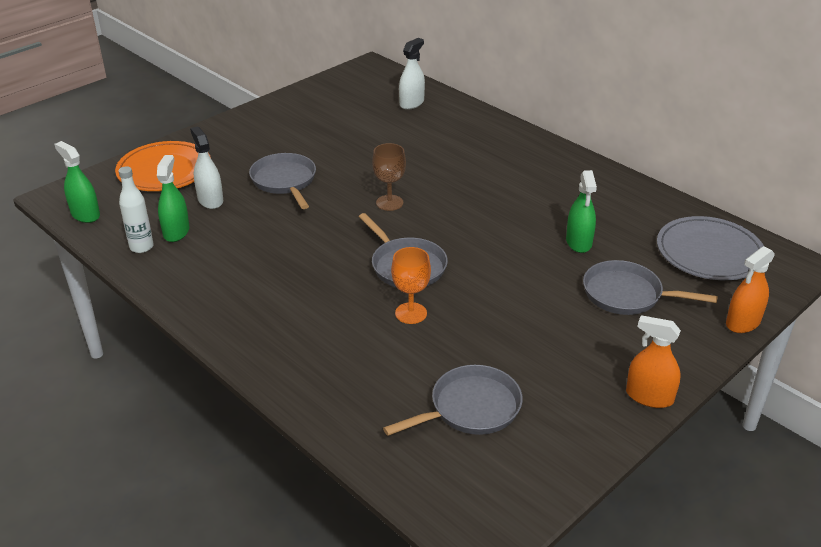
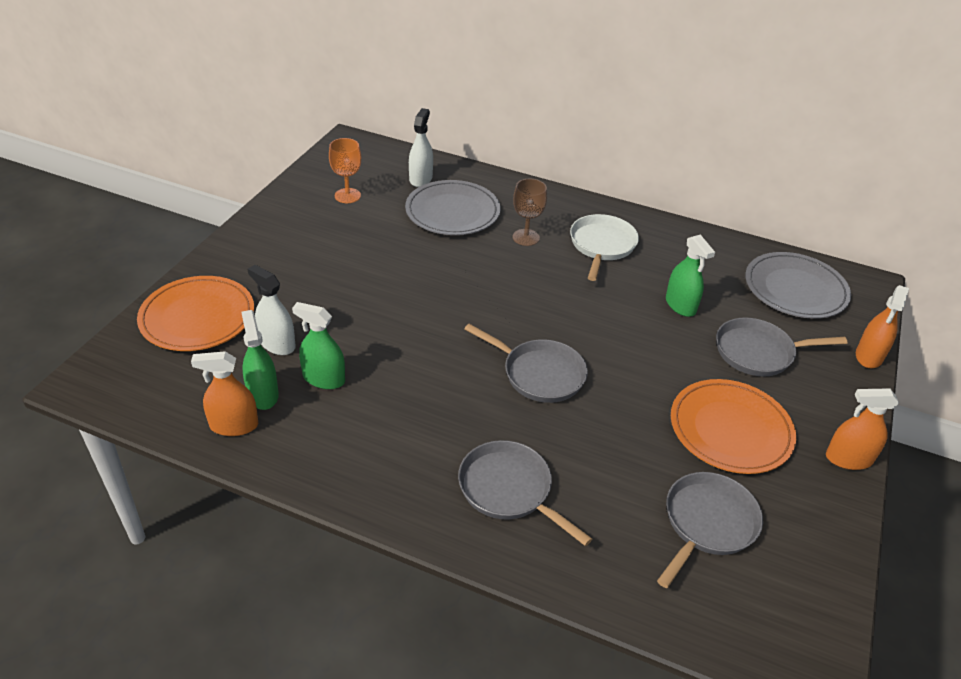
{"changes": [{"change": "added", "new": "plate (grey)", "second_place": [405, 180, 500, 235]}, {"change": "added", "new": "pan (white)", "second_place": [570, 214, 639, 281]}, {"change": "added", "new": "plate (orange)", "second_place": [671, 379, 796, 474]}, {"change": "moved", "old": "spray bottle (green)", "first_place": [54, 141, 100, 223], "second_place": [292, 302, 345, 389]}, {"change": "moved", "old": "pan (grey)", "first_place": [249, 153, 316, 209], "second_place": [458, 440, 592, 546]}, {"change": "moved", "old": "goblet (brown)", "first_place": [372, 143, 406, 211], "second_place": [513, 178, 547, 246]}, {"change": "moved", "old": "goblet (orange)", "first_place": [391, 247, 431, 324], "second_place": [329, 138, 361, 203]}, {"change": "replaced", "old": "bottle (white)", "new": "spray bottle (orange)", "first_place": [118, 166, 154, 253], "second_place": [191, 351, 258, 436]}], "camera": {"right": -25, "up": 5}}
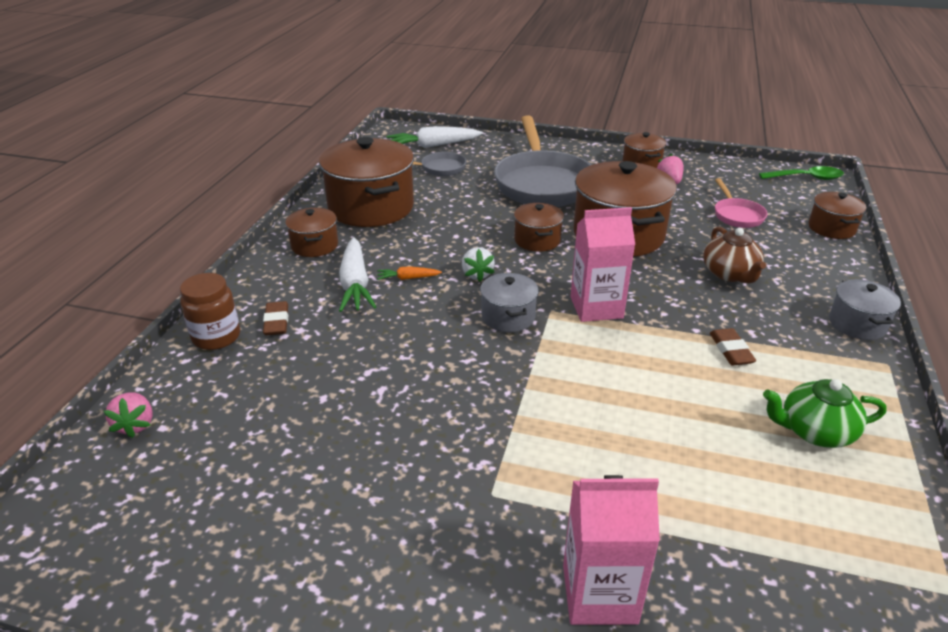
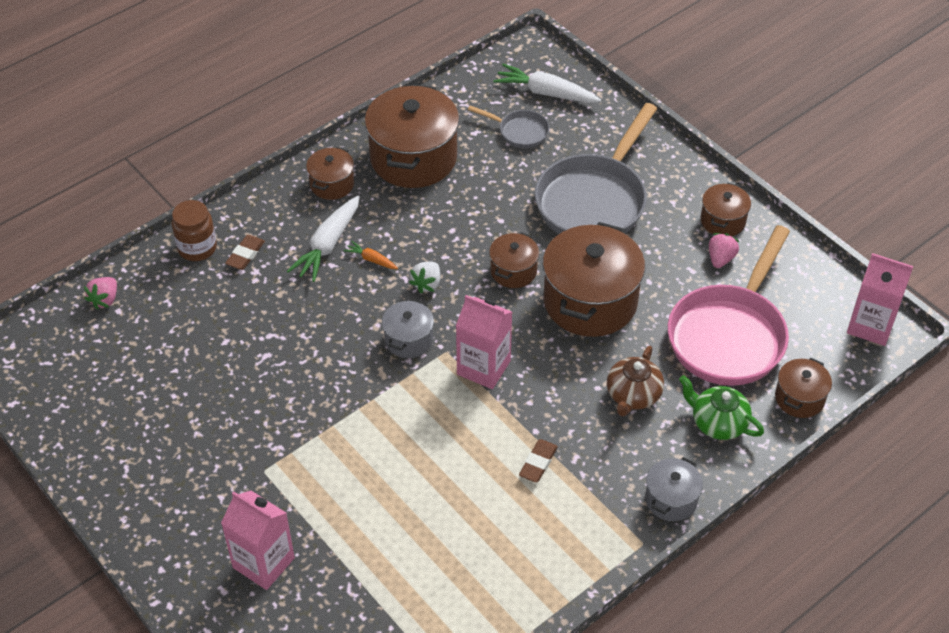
{"changes": [{"change": "moved", "old": "teapot (green)", "first_place": [763, 379, 887, 448], "second_place": [679, 375, 764, 440]}, {"change": "replaced", "old": "spoon (green)", "new": "carton (pink)", "first_place": [759, 166, 844, 180], "second_place": [847, 253, 913, 346]}, {"change": "resized", "old": "pan (pink)", "first_place": [715, 178, 768, 228], "second_place": [668, 225, 790, 386], "factor": 2.15}], "camera": {"right": 35, "up": 15}}
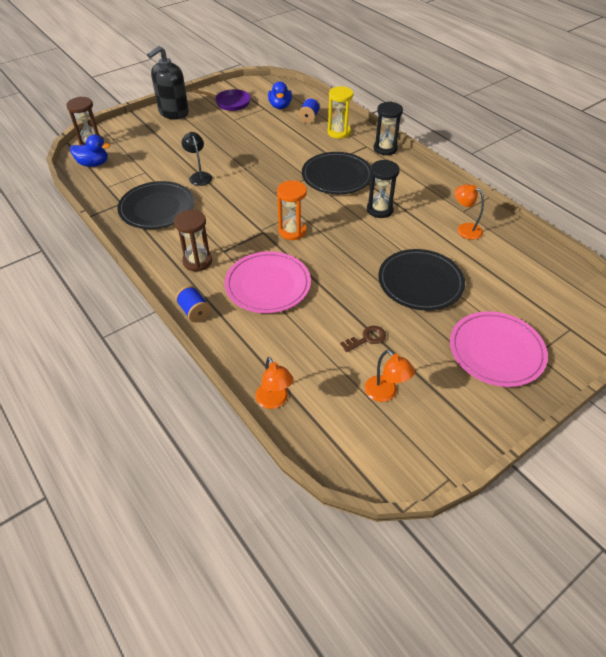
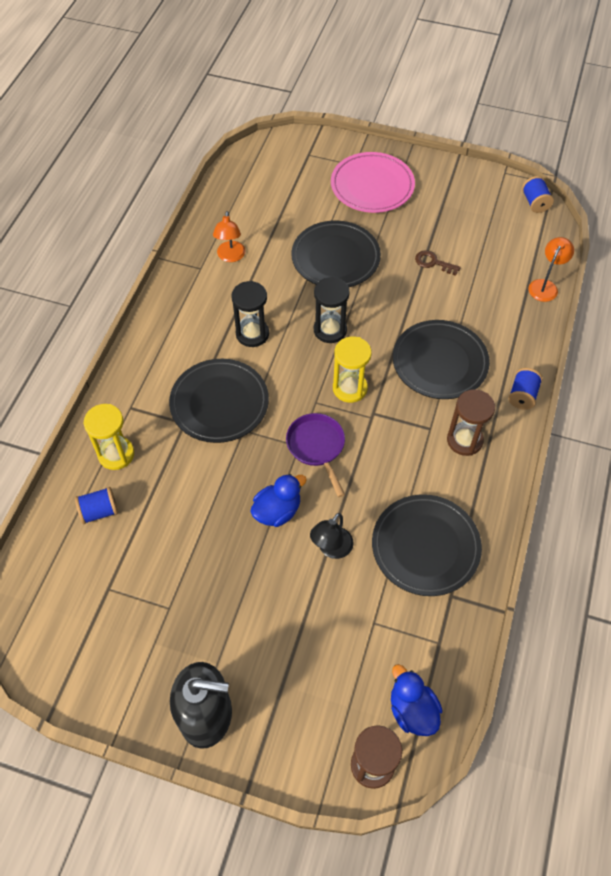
{"changes": [{"change": "removed", "old": "lamp (orange)", "first_place": [365, 350, 415, 402]}, {"change": "added", "new": "spool (blue)", "second_place": [522, 176, 554, 213]}, {"change": "moved", "old": "pan (purple)", "first_place": [192, 89, 251, 111], "second_place": [286, 413, 345, 497]}, {"change": "moved", "old": "duck (blue)", "first_place": [268, 82, 292, 109], "second_place": [250, 474, 307, 527]}, {"change": "moved", "old": "hourglass (black)", "first_place": [374, 102, 403, 155], "second_place": [314, 277, 350, 343]}, {"change": "recoloured", "old": "plate (pink)", "new": "plate (black)", "first_place": [225, 251, 311, 313], "second_place": [393, 320, 490, 399]}, {"change": "recoloured", "old": "hourglass (orange)", "new": "hourglass (yellow)", "first_place": [277, 180, 307, 240], "second_place": [333, 337, 372, 403]}], "camera": {"right": -125, "up": 10}}
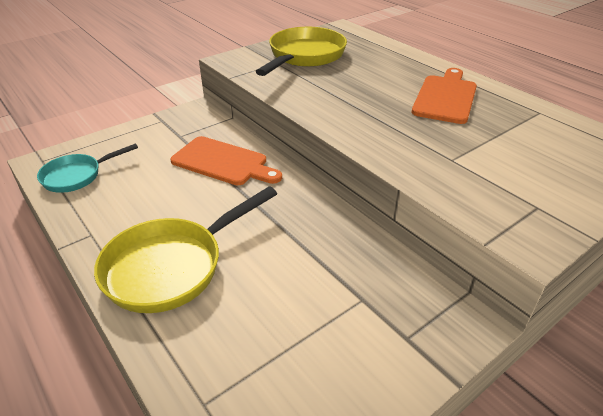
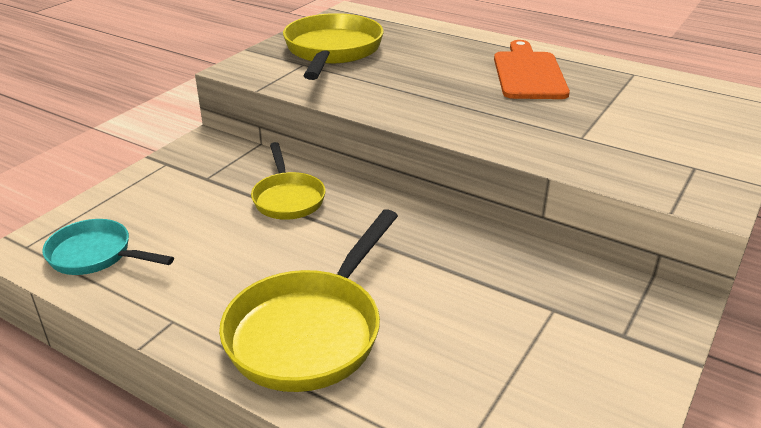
{"changes": [{"change": "replaced", "old": "cutting board (orange)", "new": "pan (yellow)", "first_place": [170, 136, 282, 185], "second_place": [251, 142, 326, 220]}, {"change": "turned", "old": "pan (turquoise)", "first_place": [37, 143, 138, 193], "second_place": [42, 219, 174, 275], "degrees": 75}], "camera": {"right": -20, "up": -5}}
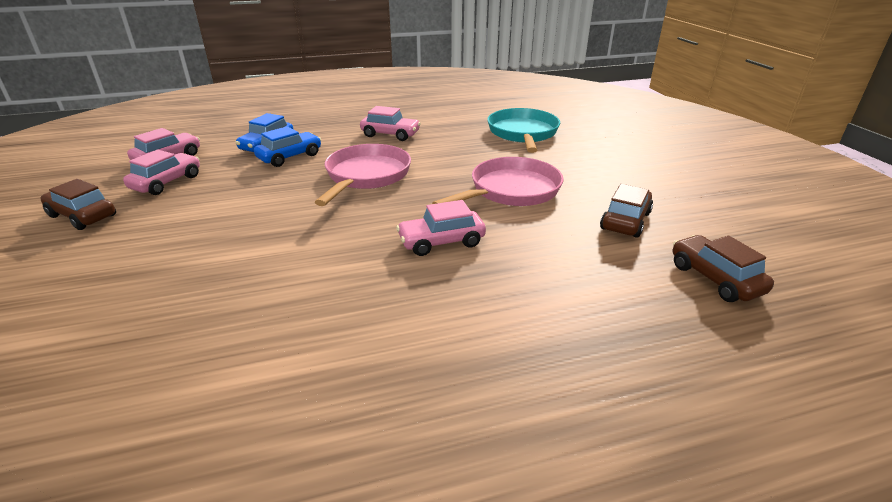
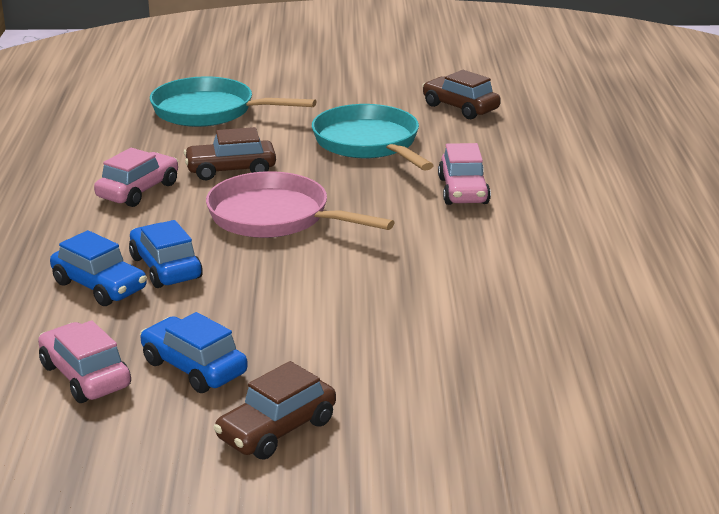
{"changes": [{"change": "moved", "old": "car (brown)", "first_place": [673, 235, 774, 302], "second_place": [184, 127, 276, 180]}, {"change": "recoloured", "old": "car (pink)", "new": "car (blue)", "first_place": [123, 150, 200, 195], "second_place": [140, 312, 248, 393]}, {"change": "recoloured", "old": "pan (pink)", "new": "pan (turquoise)", "first_place": [432, 157, 564, 206], "second_place": [312, 104, 434, 171]}], "camera": {"right": -75, "up": -5}}
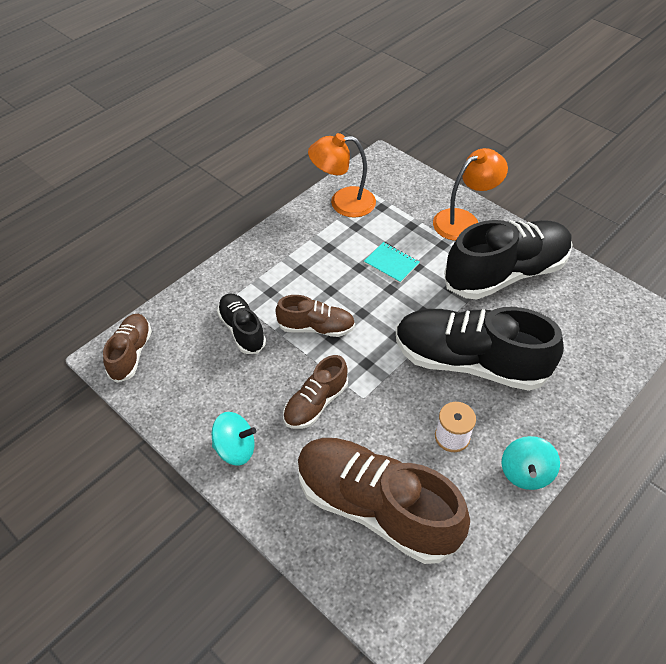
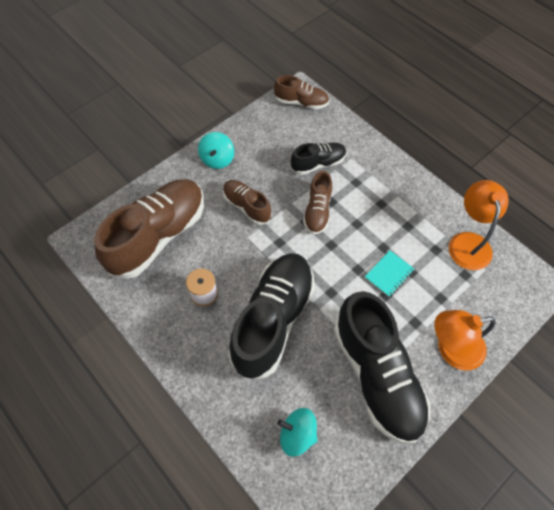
{"changes": [{"change": "moved", "old": "spinning top (turquoise)", "first_place": [502, 436, 560, 490], "second_place": [277, 408, 317, 456]}, {"change": "turned", "old": "lamp (orange)", "first_place": [433, 148, 508, 241], "second_place": [434, 310, 496, 371], "degrees": 105}], "camera": {"right": 95, "up": 10}}
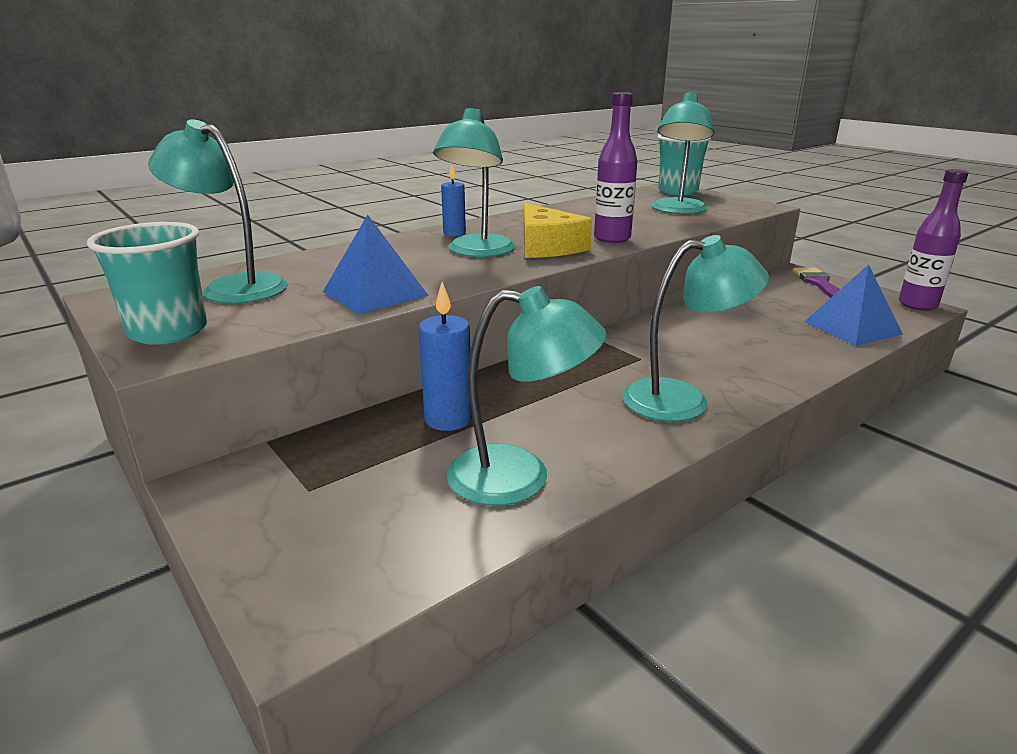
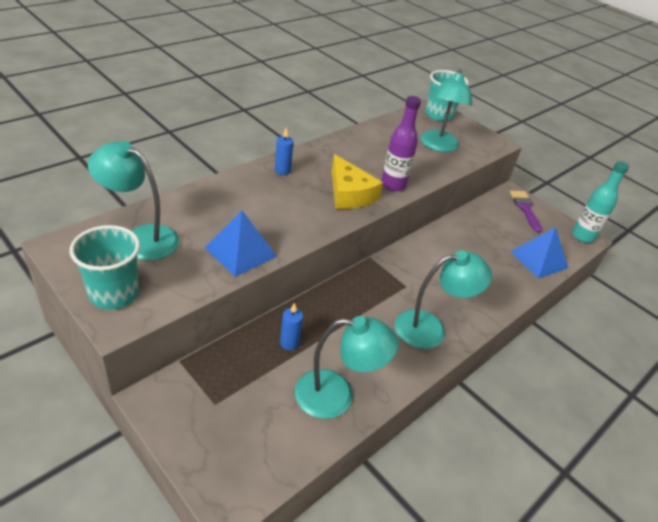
{"changes": [{"change": "removed", "old": "lamp (turquoise)", "first_place": [433, 108, 515, 257]}, {"change": "recoloured", "old": "bottle (purple)", "new": "bottle (turquoise)", "first_place": [899, 169, 969, 311], "second_place": [572, 161, 629, 243]}, {"change": "resized", "old": "candle (blue)", "first_place": [419, 282, 472, 431], "second_place": [280, 303, 303, 350], "factor": 0.66}], "camera": {"right": -10, "up": 15}}
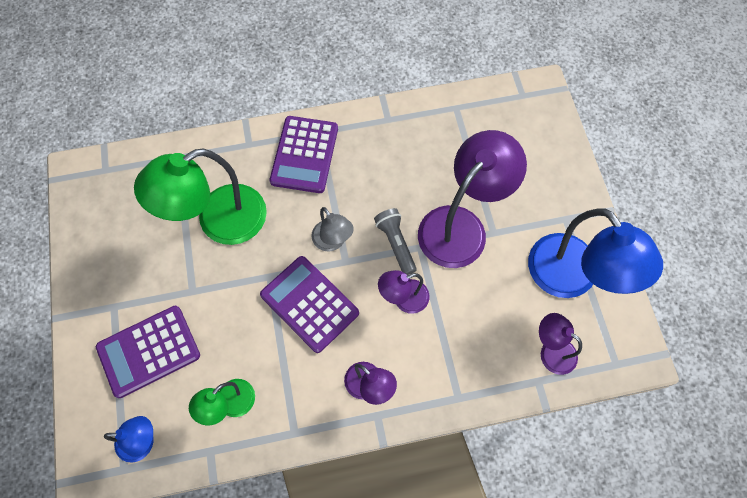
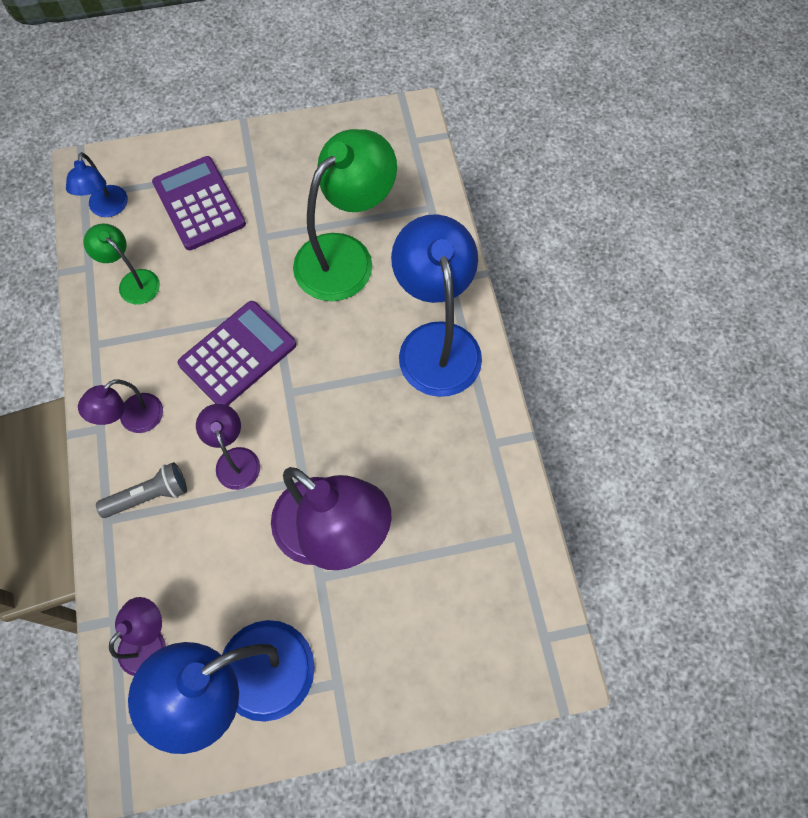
{"changes": [{"change": "removed", "old": "lamp (grey)", "first_place": [311, 207, 354, 251]}, {"change": "moved", "old": "flashlight (grey)", "first_place": [374, 208, 417, 275], "second_place": [96, 462, 187, 518]}, {"change": "replaced", "old": "calculator (purple)", "new": "lamp (blue)", "first_place": [270, 116, 338, 193], "second_place": [391, 214, 482, 397]}, {"change": "turned", "old": "lamp (green)", "first_place": [134, 148, 267, 245], "second_place": [293, 129, 397, 301], "degrees": 75}], "camera": {"right": 90, "up": 0}}
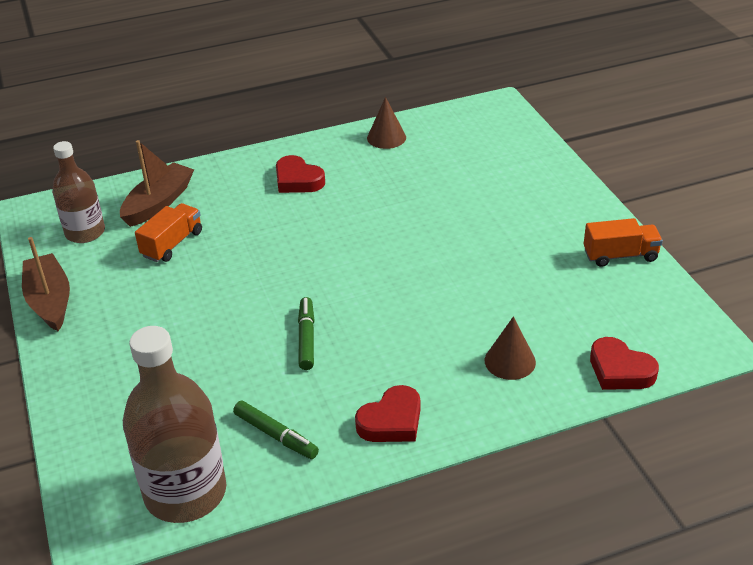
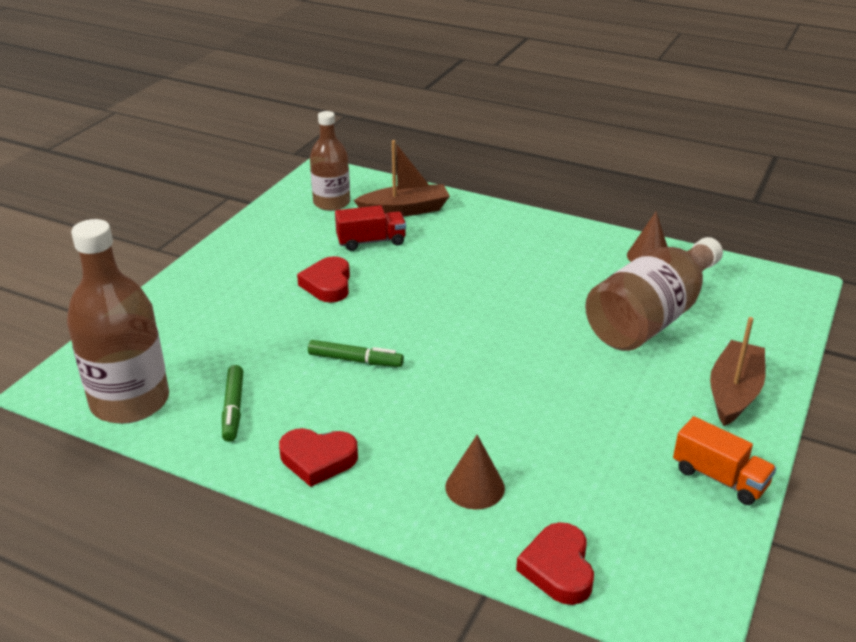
{"changes": [{"change": "added", "new": "bottle (brown)", "second_place": [585, 237, 723, 351]}, {"change": "moved", "old": "boat (brown)", "first_place": [22, 237, 70, 331], "second_place": [710, 317, 766, 426]}, {"change": "moved", "old": "heart (red)", "first_place": [276, 155, 325, 193], "second_place": [297, 256, 350, 302]}, {"change": "recoloured", "old": "truck (orange)", "new": "truck (red)", "first_place": [135, 203, 202, 262], "second_place": [335, 205, 406, 251]}, {"change": "turned", "old": "marker (green)", "first_place": [298, 297, 315, 370], "second_place": [308, 340, 404, 367], "degrees": 60}], "camera": {"right": 45, "up": -5}}
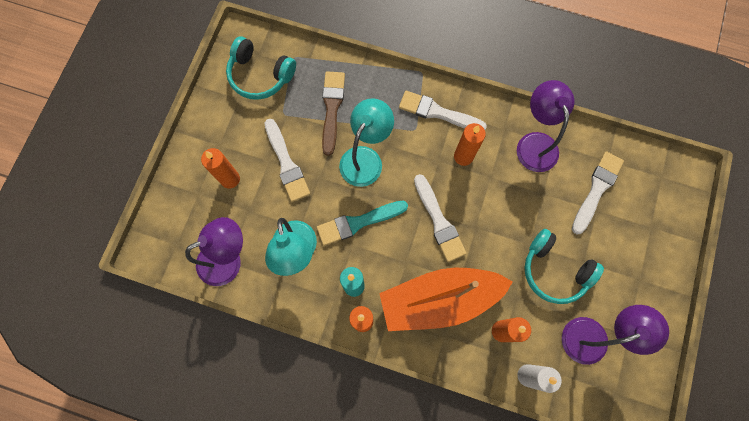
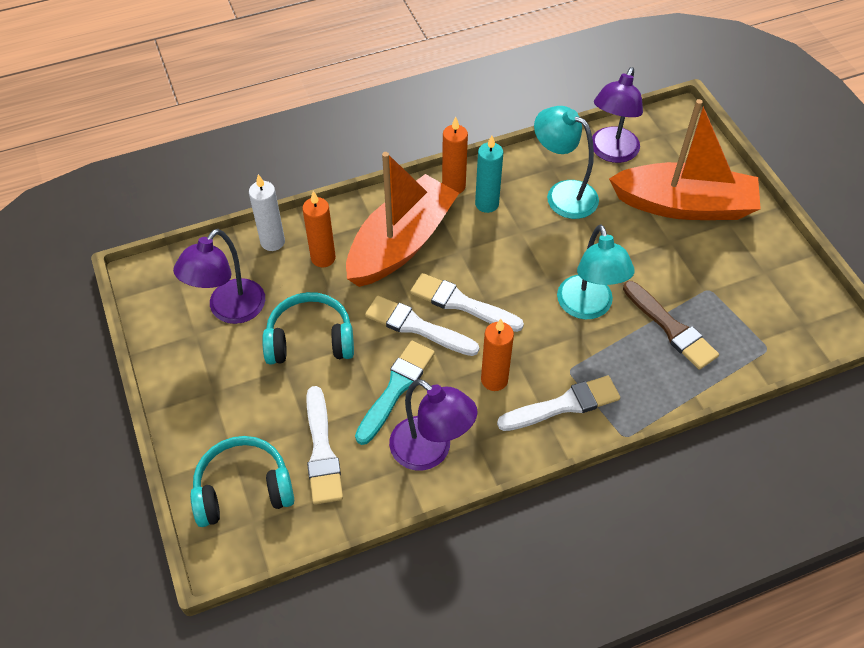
{"changes": [{"change": "moved", "old": "headphones (turquoise)", "first_place": [226, 36, 296, 100], "second_place": [190, 436, 294, 527]}, {"change": "moved", "old": "brush (white)", "first_place": [265, 119, 310, 202], "second_place": [365, 296, 479, 356]}, {"change": "moved", "old": "brush (turquoise)", "first_place": [317, 201, 408, 246], "second_place": [355, 341, 435, 445]}, {"change": "replaced", "old": "candle (orange)", "new": "boat (orange)", "first_place": [201, 148, 240, 189], "second_place": [609, 99, 761, 220]}], "camera": {"right": 140, "up": -20}}
